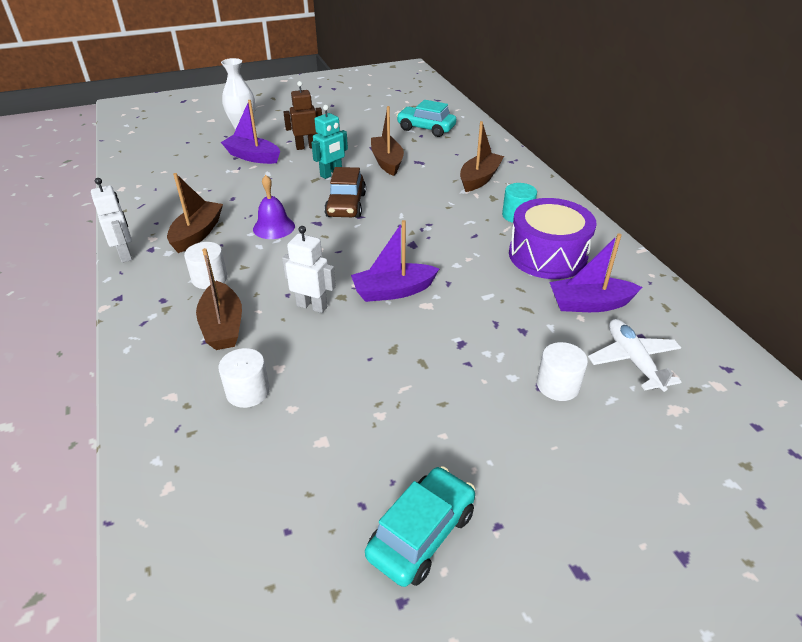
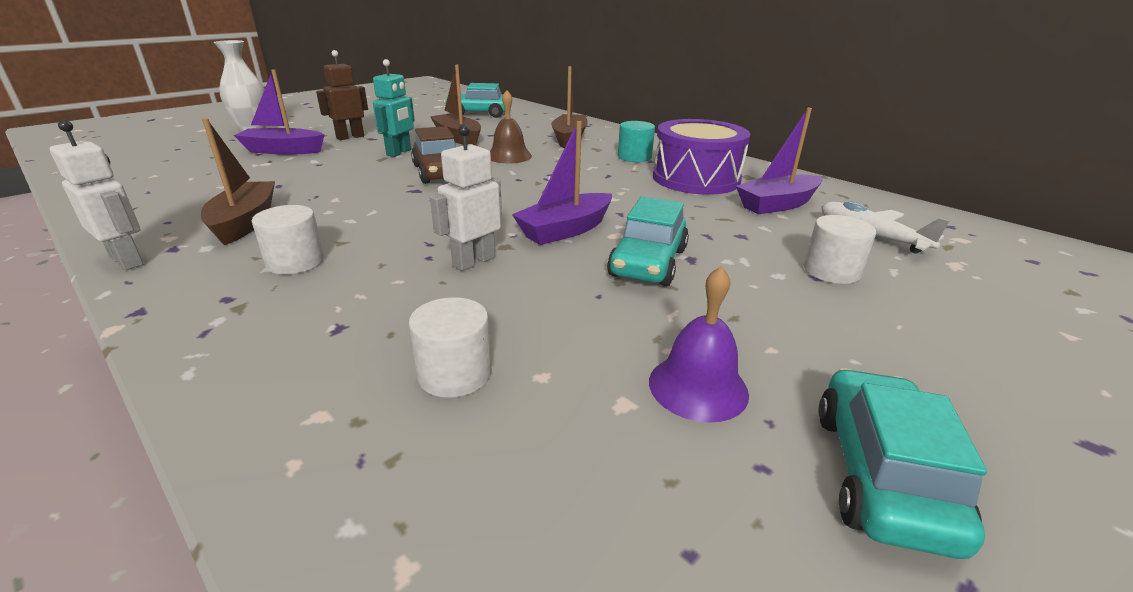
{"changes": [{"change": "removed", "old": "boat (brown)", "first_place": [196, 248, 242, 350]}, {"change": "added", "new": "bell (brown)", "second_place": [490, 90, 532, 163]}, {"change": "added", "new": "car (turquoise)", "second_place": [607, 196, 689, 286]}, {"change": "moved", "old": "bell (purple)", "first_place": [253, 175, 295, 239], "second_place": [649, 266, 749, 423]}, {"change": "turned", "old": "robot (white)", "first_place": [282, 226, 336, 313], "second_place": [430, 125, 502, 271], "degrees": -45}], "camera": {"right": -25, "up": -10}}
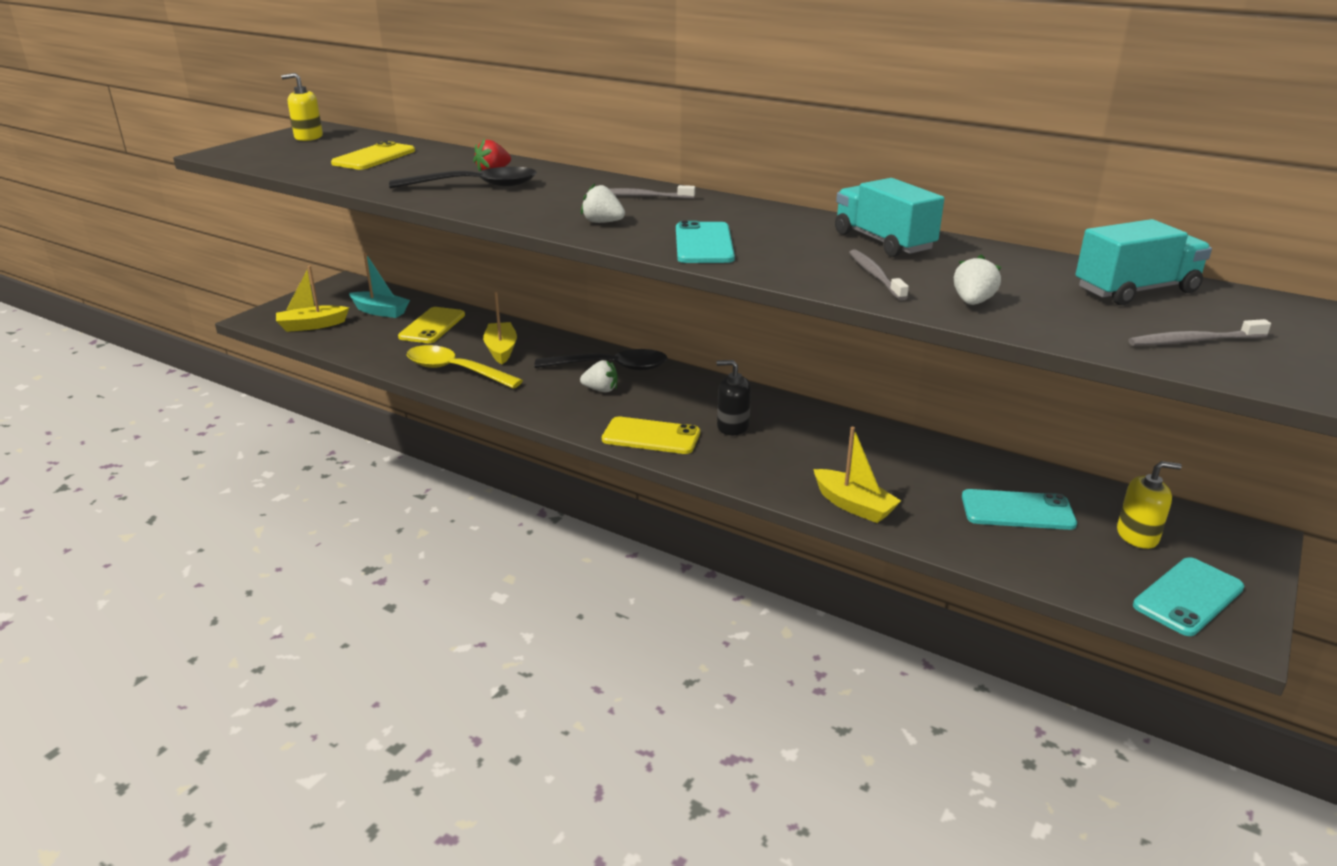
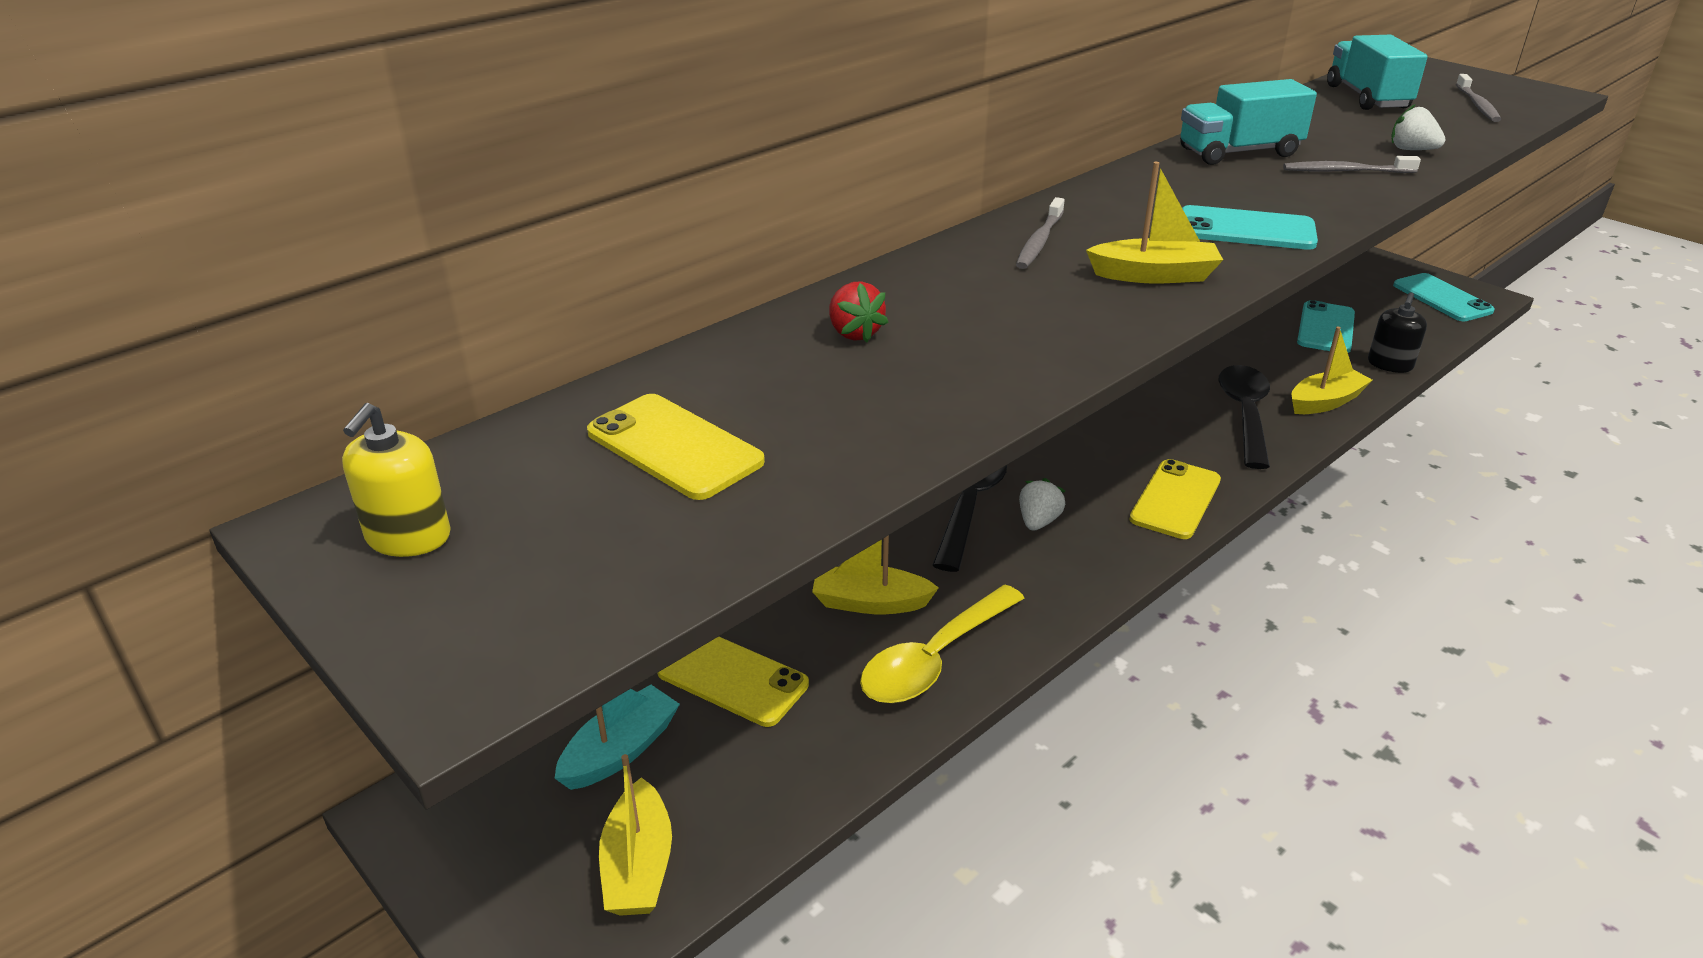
{"changes": [{"change": "removed", "old": "soap dispenser (yellow)", "first_place": [1117, 461, 1182, 549]}, {"change": "moved", "old": "spoon (black)", "first_place": [389, 167, 537, 188], "second_place": [1218, 365, 1270, 469]}, {"change": "moved", "old": "soap dispenser (black)", "first_place": [717, 360, 751, 435], "second_place": [1368, 292, 1427, 373]}, {"change": "replaced", "old": "strawberry (white)", "new": "boat (yellow)", "first_place": [581, 183, 625, 223], "second_place": [1086, 162, 1223, 283]}], "camera": {"right": -75, "up": 5}}
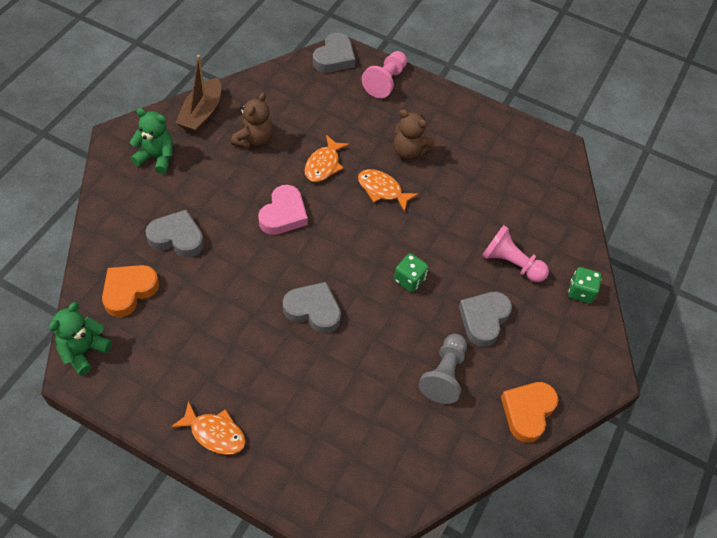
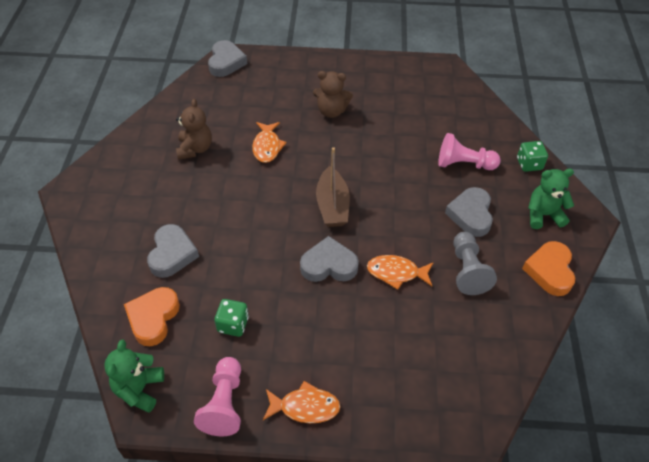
{"changes": [{"change": "removed", "old": "heart (pink)", "first_place": [258, 185, 308, 235]}, {"change": "moved", "old": "teddy bear (green)", "first_place": [130, 108, 173, 174], "second_place": [528, 169, 574, 229]}, {"change": "moved", "old": "boat (brown)", "first_place": [176, 55, 221, 133], "second_place": [316, 147, 350, 227]}, {"change": "moved", "old": "fish (orange)", "first_place": [358, 169, 419, 212], "second_place": [367, 255, 434, 290]}, {"change": "moved", "old": "pawn (pink)", "first_place": [362, 51, 407, 98], "second_place": [194, 357, 241, 436]}, {"change": "moved", "old": "dice (green)", "first_place": [394, 253, 429, 292], "second_place": [214, 299, 249, 337]}, {"change": "turned", "old": "heart (grey)", "first_place": [145, 209, 204, 258], "second_place": [147, 224, 199, 278], "degrees": 105}], "camera": {"right": -20, "up": -5}}
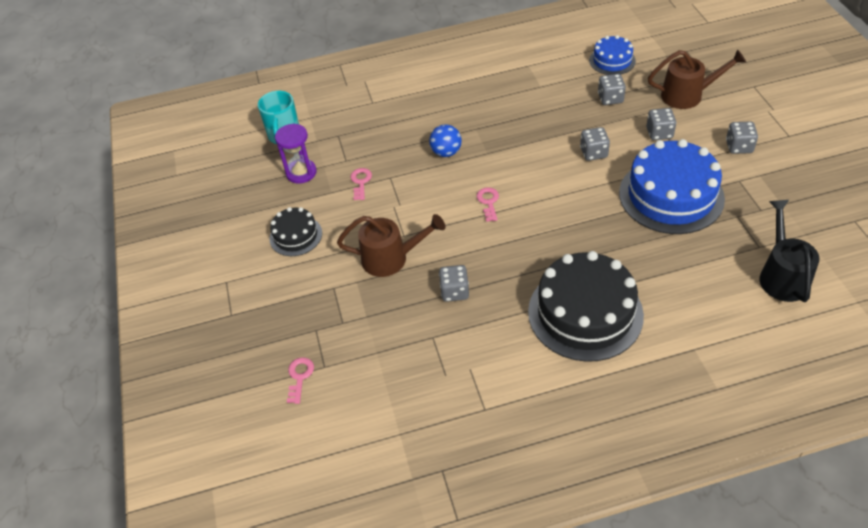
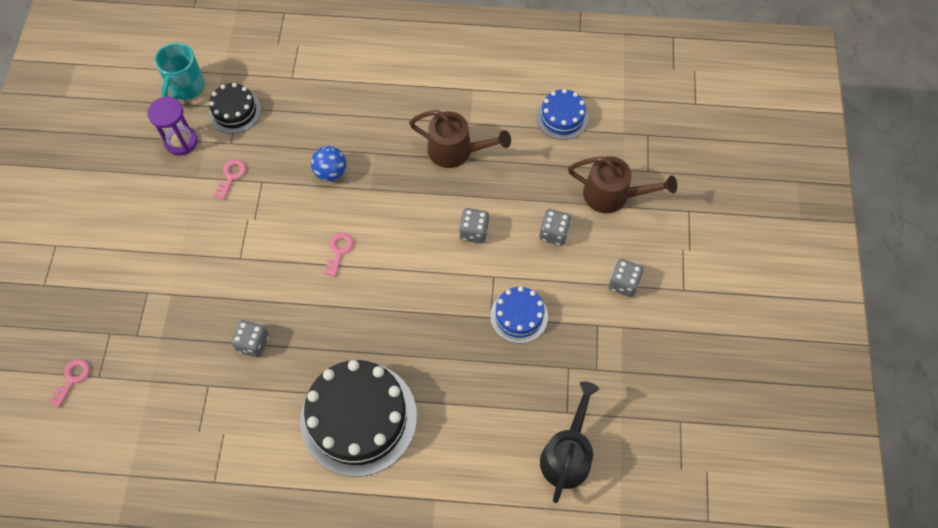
{"changes": [{"change": "removed", "old": "dice (grey)", "first_place": [598, 74, 626, 105]}, {"change": "moved", "old": "cake (black)", "first_place": [269, 207, 322, 256], "second_place": [209, 83, 261, 134]}, {"change": "moved", "old": "watering can (brown)", "first_place": [337, 214, 445, 277], "second_place": [409, 110, 511, 168]}, {"change": "resized", "old": "cake (blue)", "first_place": [619, 139, 725, 234], "second_place": [490, 286, 548, 343], "factor": 0.52}], "camera": {"right": 15, "up": 15}}
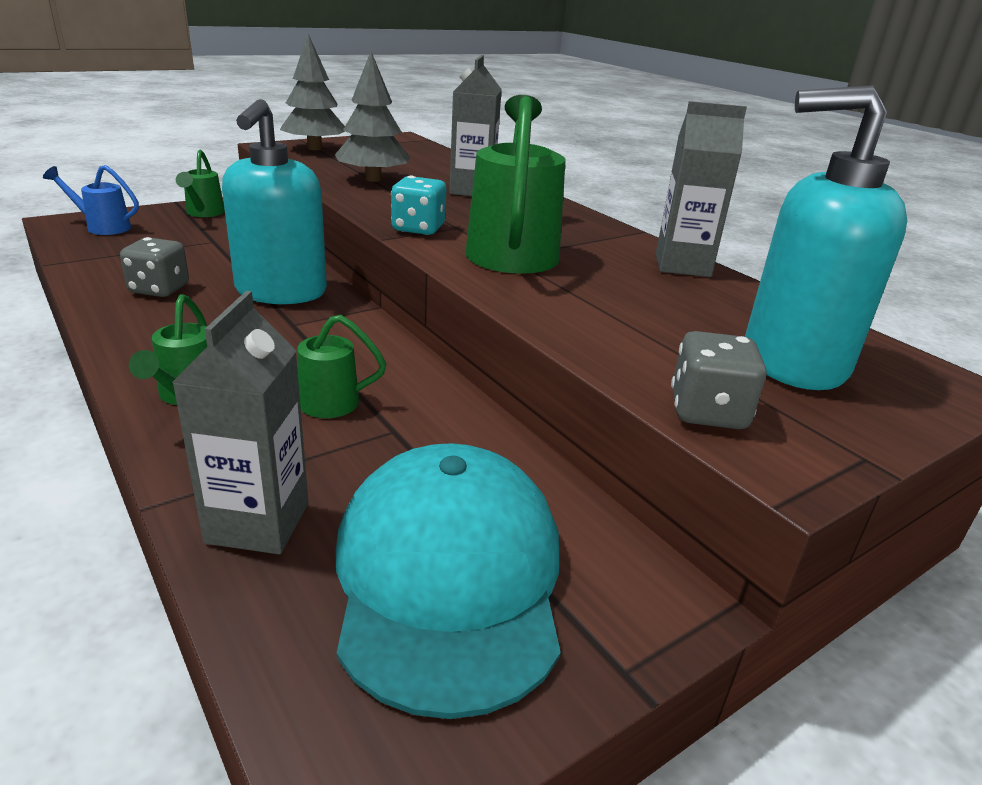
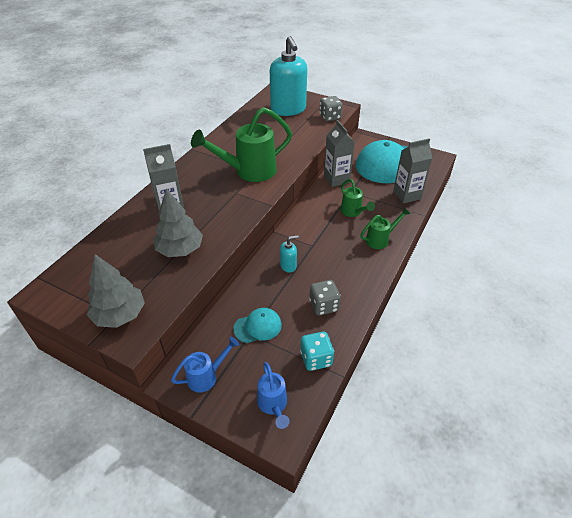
{"changes": [{"change": "added", "new": "cap (turquoise)", "second_place": [233, 308, 282, 343]}, {"change": "moved", "old": "dice (turquoise)", "first_place": [391, 176, 446, 235], "second_place": [300, 332, 334, 371]}, {"change": "moved", "old": "carton (grey)", "first_place": [656, 101, 747, 277], "second_place": [324, 120, 355, 187]}, {"change": "recoloured", "old": "watering can (green)", "new": "watering can (blue)", "first_place": [176, 150, 225, 217], "second_place": [171, 337, 239, 393]}, {"change": "resized", "old": "soap dispenser (turquoise)", "first_place": [222, 99, 327, 304], "second_place": [280, 235, 299, 273], "factor": 0.42}], "camera": {"right": -115, "up": 15}}
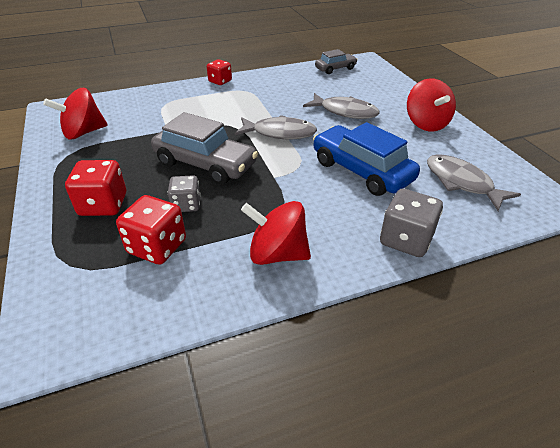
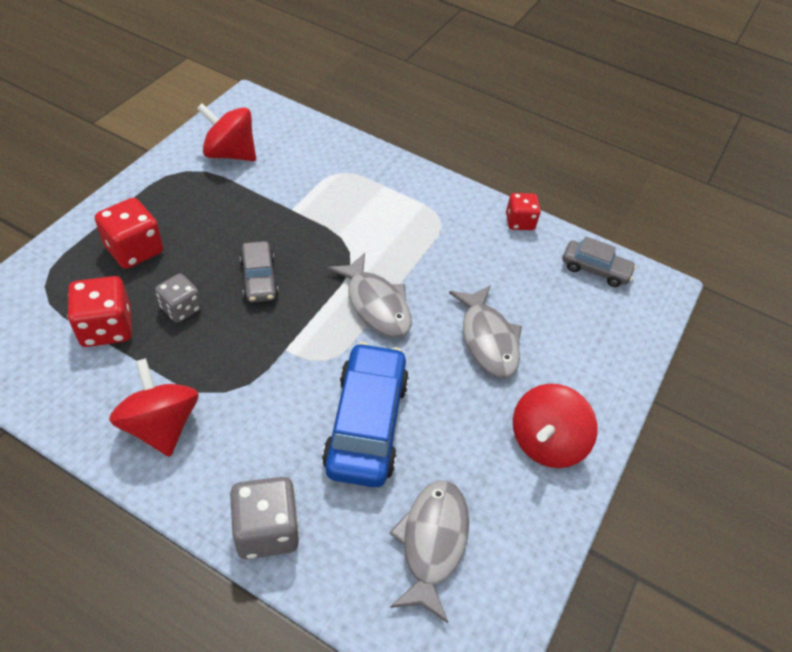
{"changes": [{"change": "moved", "old": "dice (red)", "first_place": [207, 59, 232, 85], "second_place": [506, 193, 541, 230]}, {"change": "resized", "old": "car (grey)", "first_place": [151, 112, 258, 184], "second_place": [240, 241, 278, 303], "factor": 0.56}], "camera": {"right": 45, "up": 10}}
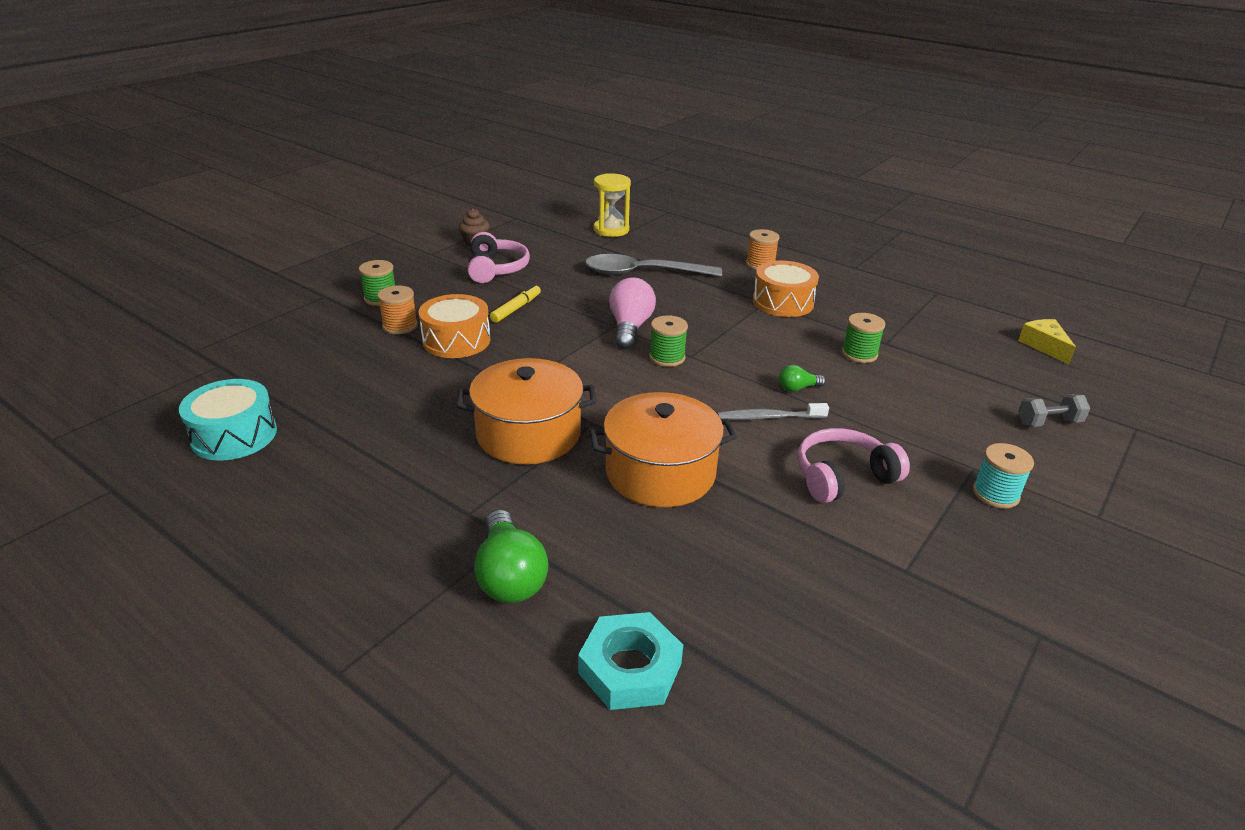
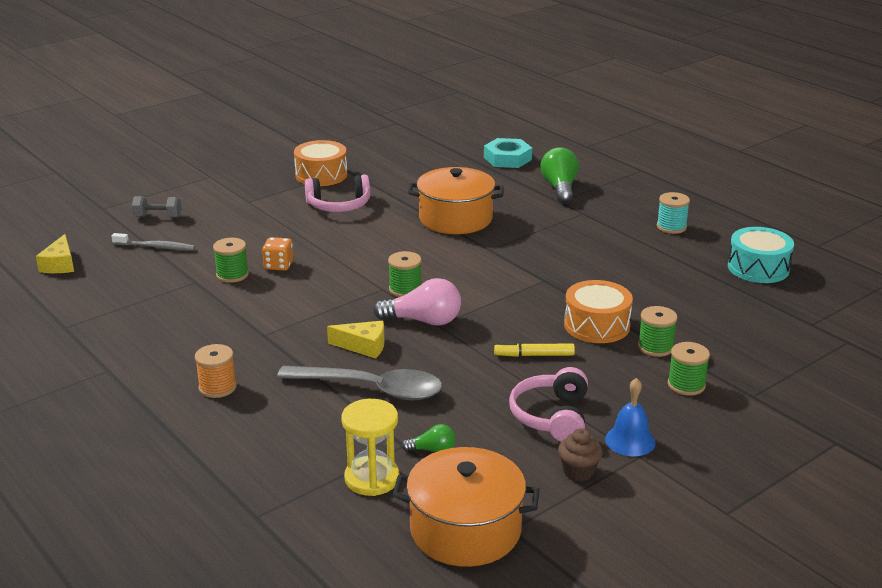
{"changes": [{"change": "added", "new": "dice (orange)", "second_place": [262, 237, 293, 271]}, {"change": "added", "new": "cheese (yellow)", "second_place": [327, 321, 384, 358]}, {"change": "added", "new": "bell (blue)", "second_place": [605, 378, 656, 456]}, {"change": "moved", "old": "pot (orange)", "first_place": [457, 358, 596, 464], "second_place": [392, 447, 540, 567]}, {"change": "moved", "old": "toothbrush (grey)", "first_place": [717, 403, 829, 420], "second_place": [111, 233, 195, 250]}, {"change": "moved", "old": "drum (orange)", "first_place": [753, 260, 819, 317], "second_place": [294, 140, 347, 186]}, {"change": "moved", "old": "light bulb (green)", "first_place": [779, 365, 826, 392], "second_place": [401, 424, 456, 452]}, {"change": "moved", "old": "spool (turquoise)", "first_place": [973, 443, 1034, 509], "second_place": [657, 192, 690, 234]}, {"change": "recoloured", "old": "spool (orange)", "new": "spool (green)", "first_place": [377, 285, 418, 334], "second_place": [638, 306, 678, 357]}, {"change": "turned", "old": "marker (yellow)", "first_place": [490, 284, 541, 323], "second_place": [494, 342, 575, 357], "degrees": 45}, {"change": "turned", "old": "light bulb (pink)", "first_place": [609, 277, 656, 349], "second_place": [373, 278, 461, 326], "degrees": -105}], "camera": {"right": -165, "up": -5}}
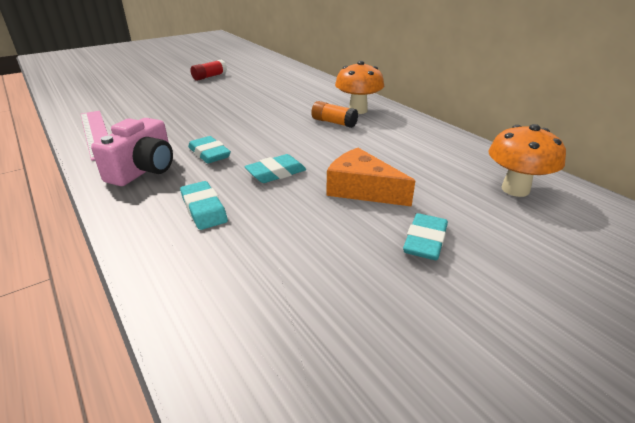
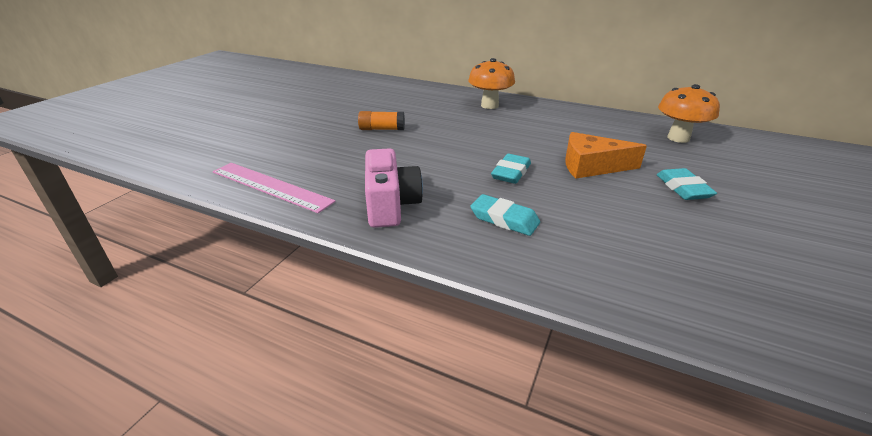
{"changes": [{"change": "removed", "old": "eraser (turquoise)", "first_place": [188, 136, 231, 164]}, {"change": "removed", "old": "glue stick (red)", "first_place": [190, 59, 227, 81]}, {"change": "moved", "old": "glue stick (orange)", "first_place": [311, 101, 358, 128], "second_place": [358, 111, 405, 130]}], "camera": {"right": -30, "up": 0}}
